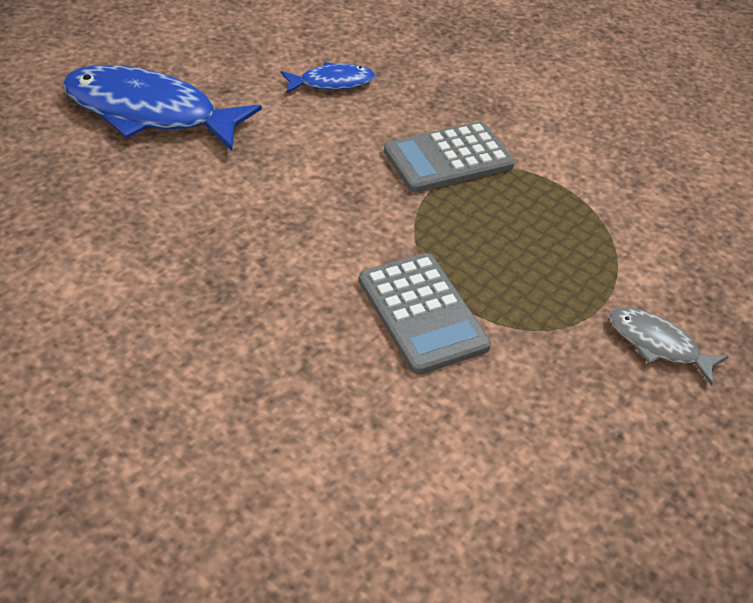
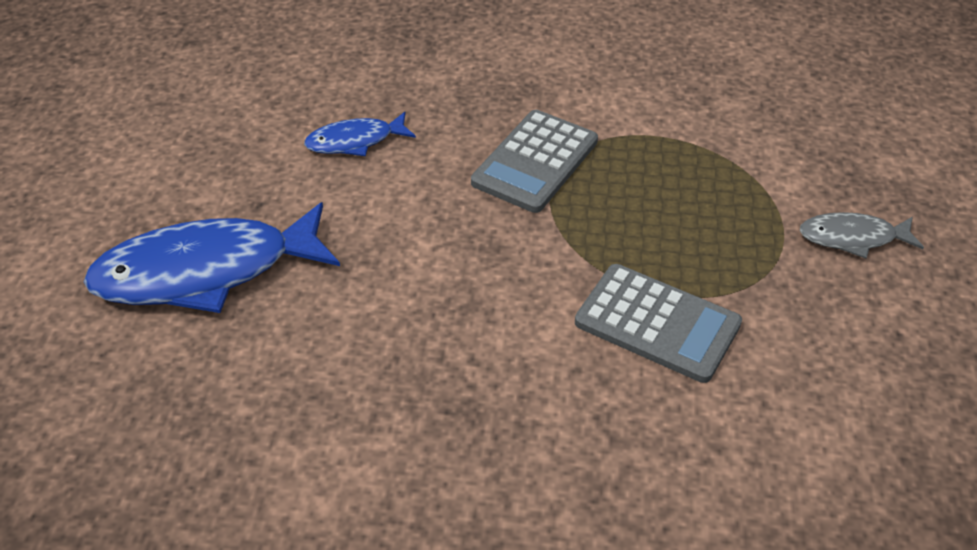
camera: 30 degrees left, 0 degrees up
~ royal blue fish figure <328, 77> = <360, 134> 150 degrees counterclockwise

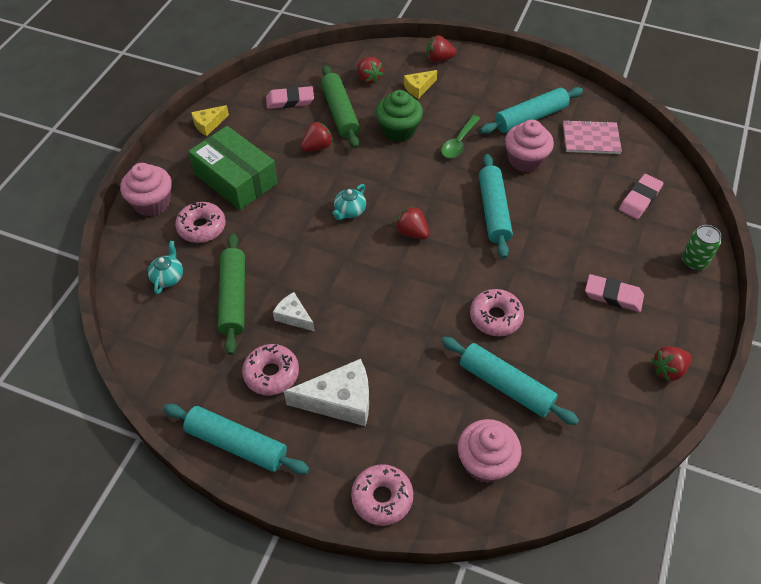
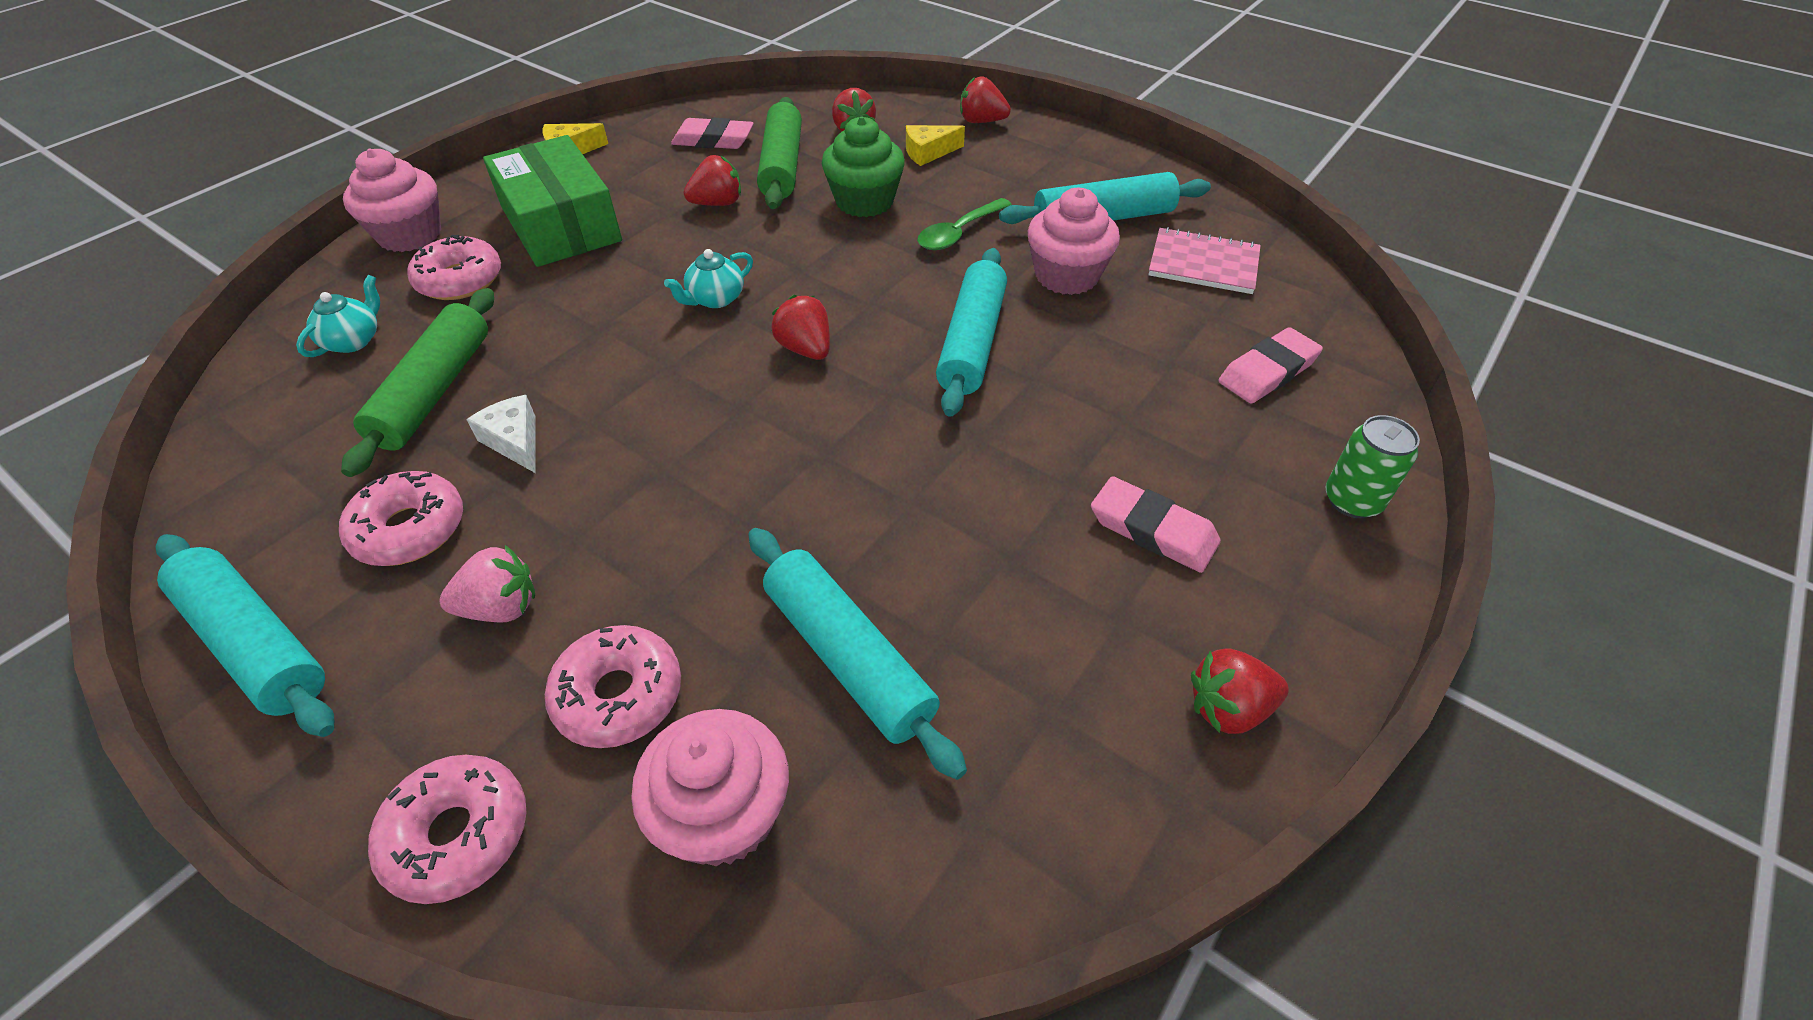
camera: 15 degrees right, 5 degrees down
~ white cheese <326, 392> to rosy berry <487, 584>
~ rosy donut <497, 312> to <613, 686>

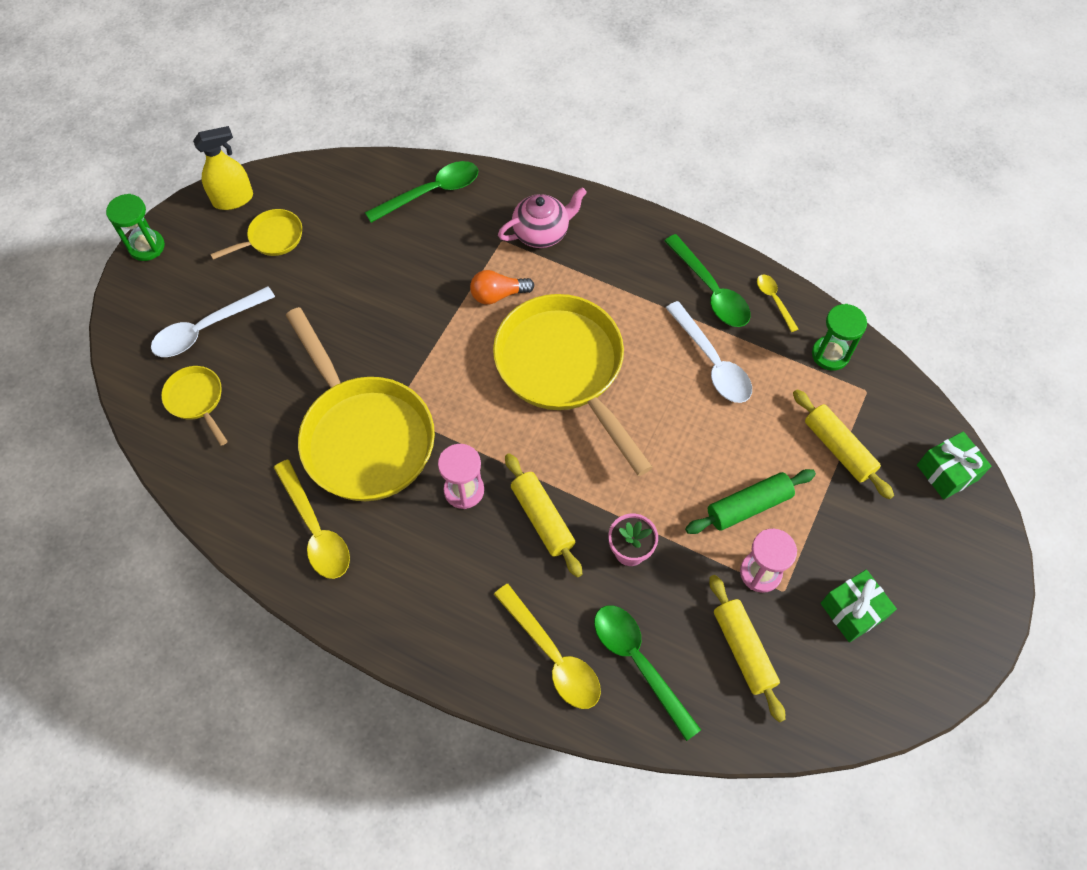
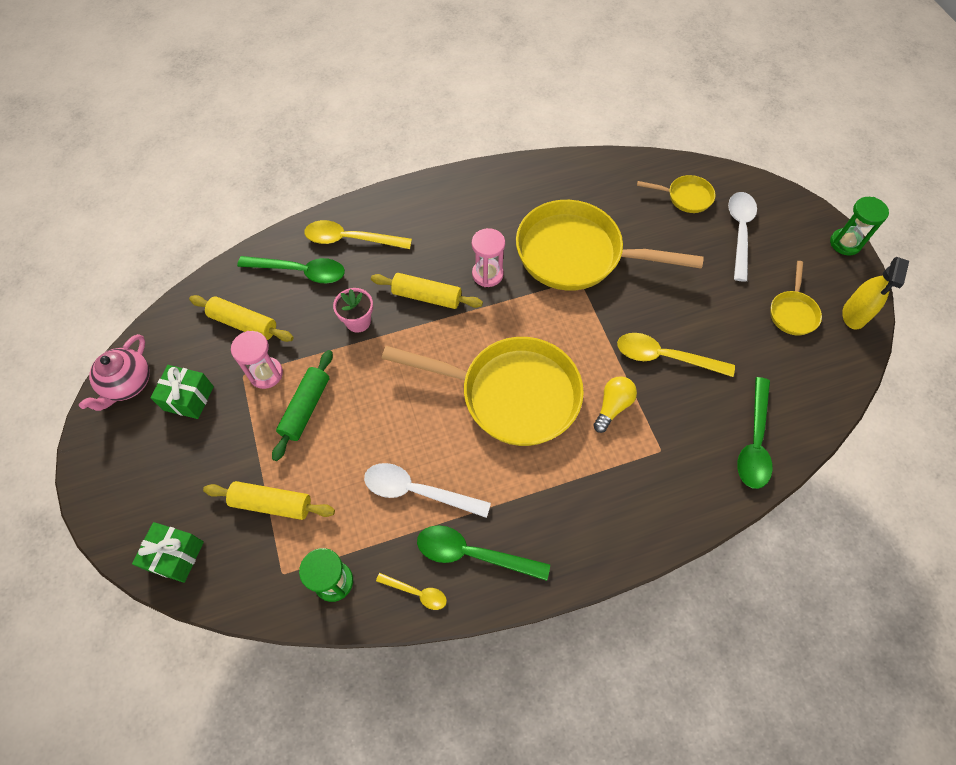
camera: 135 degrees right, 0 degrees up
~ bright yellow spoon <312, 519> to <676, 355>
~ orange light bulb <502, 287> to bright yellow light bulb <615, 404>
~ rosy china teapot <542, 217> to <114, 372>

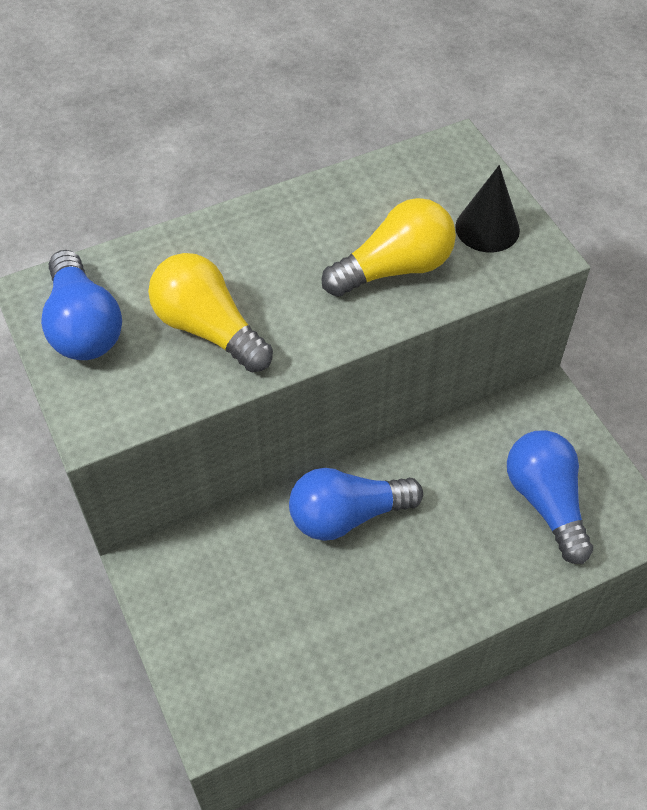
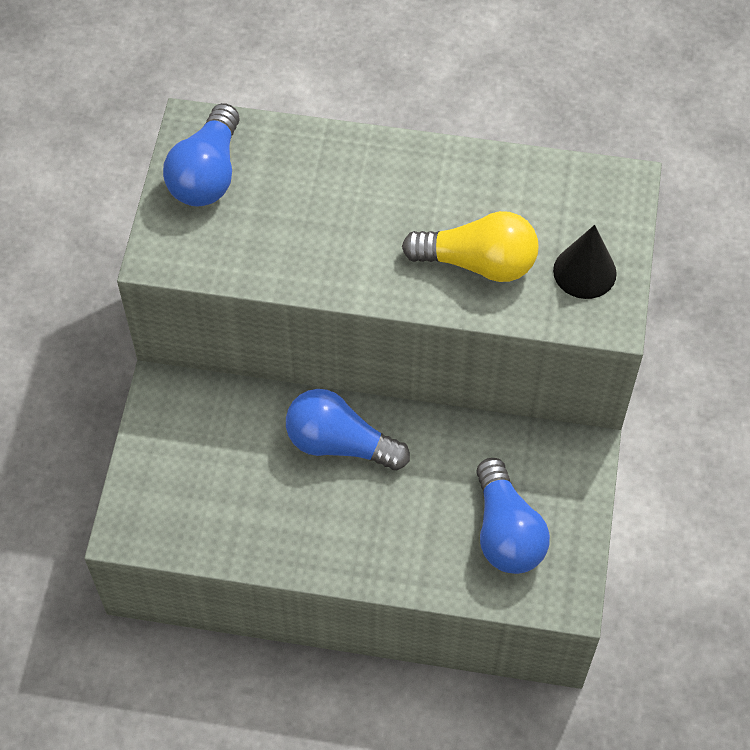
camera: 35 degrees right, 5 degrees up
- bright yellow light bulb <210, 312>
~ royal blue light bulb <550, 497> = <513, 516> 150 degrees clockwise

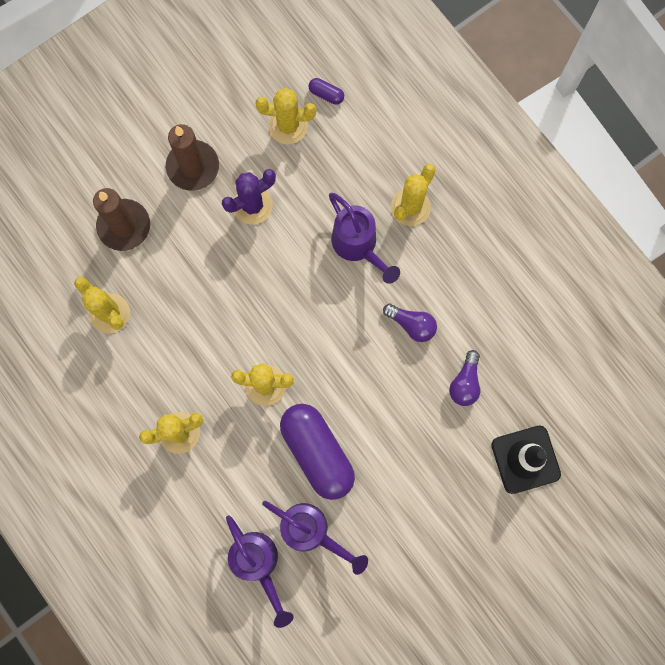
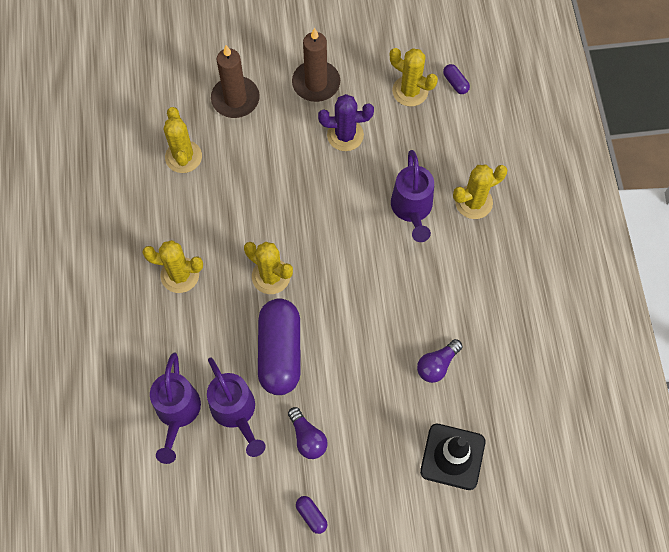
camera: 30 degrees right, 10 degrees down
~ royal purple light bulb <410, 323> to <308, 433>
+ royal purple capsule <312, 515>

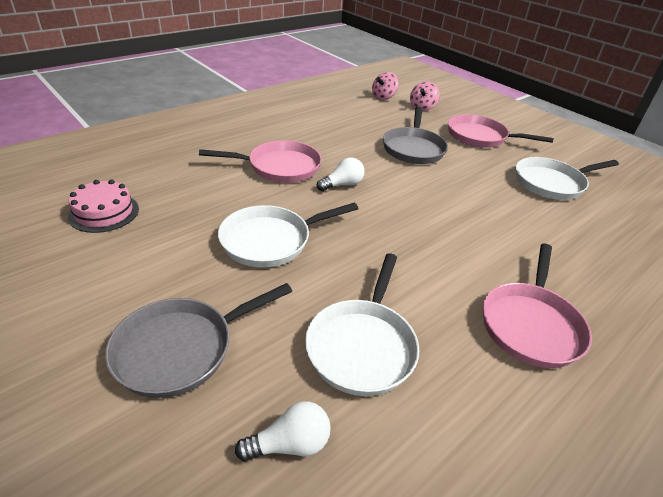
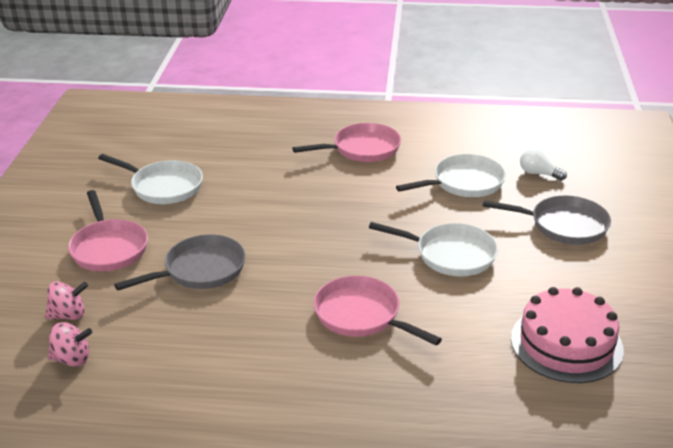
camera: 130 degrees left, 5 degrees down
~ rosy layer cake <103, 206> = <567, 335> x1.61
- white light bulb <341, 174>

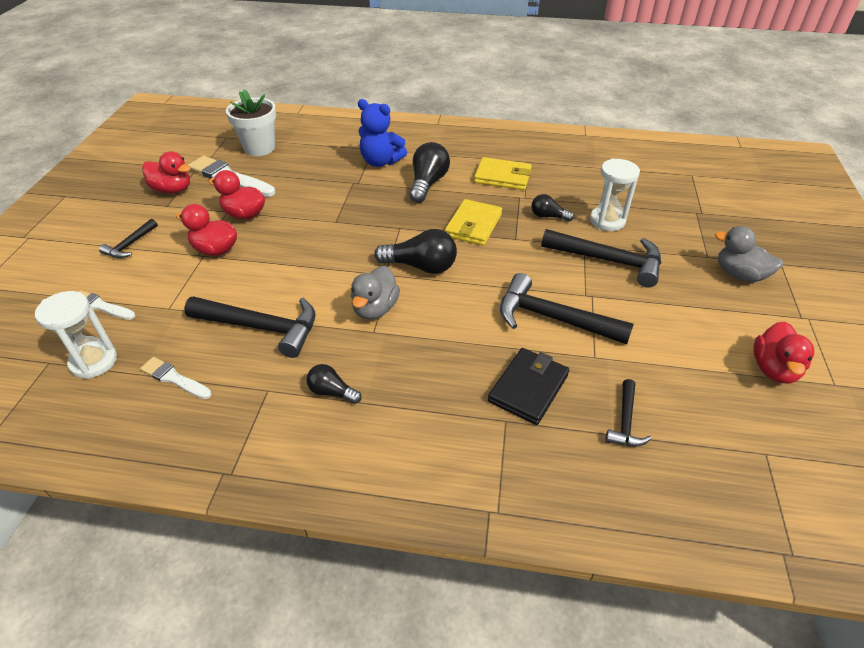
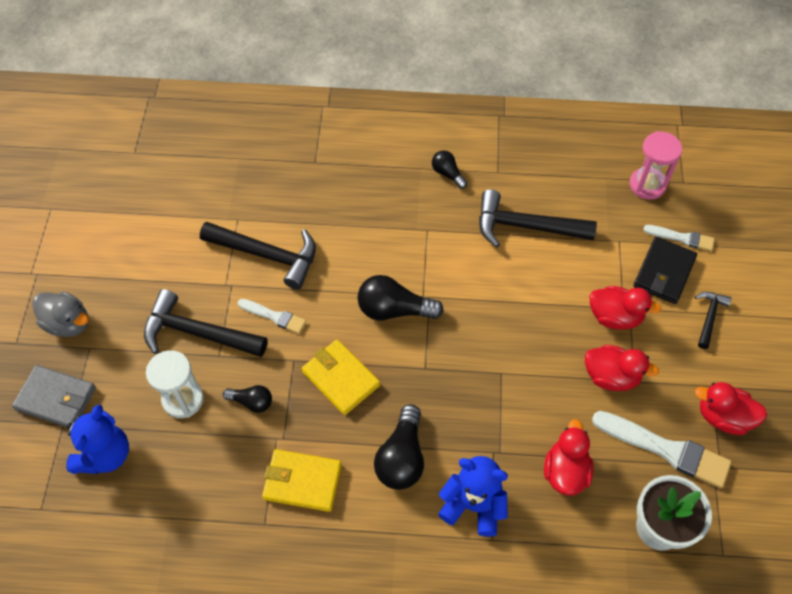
camera: 175 degrees right, 15 degrees up
~ white sand timer <76, 335> to rosy sand timer <656, 165>
~ white brush <176, 378> to <272, 316>
~ black light bulb <334, 384> = <449, 169> 150 degrees counterclockwise
- ash-grey duck <375, 293>
~ bright yellow billfold <473, 222> = <341, 377> 60 degrees counterclockwise
~ black billfold <528, 386> to <665, 270>
- black hammer <628, 412>
~ scarlet duck <783, 352> to <569, 457>
+ ash-grey billfold <54, 396>
+ royal blue teddy bear <98, 439>

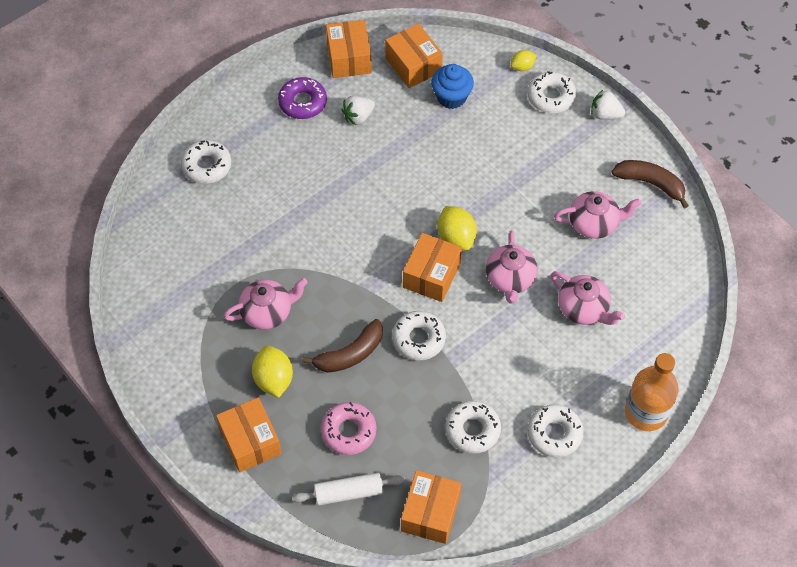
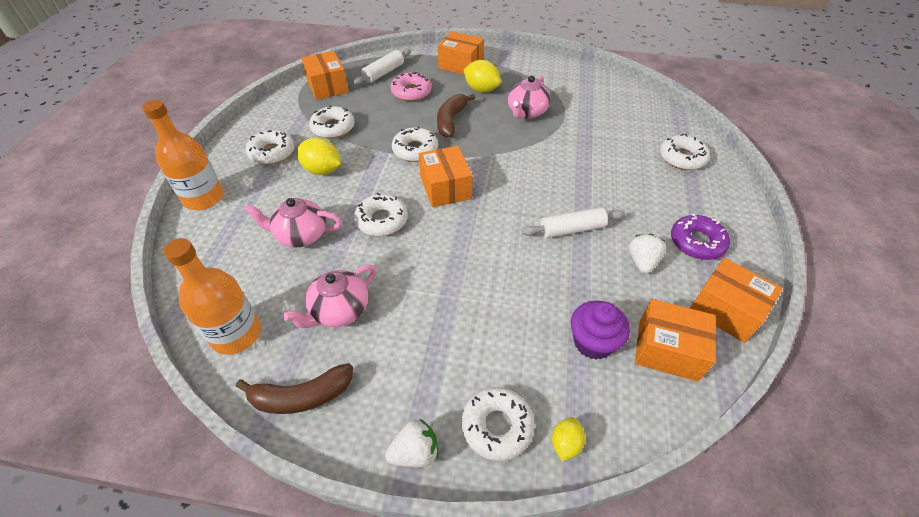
camera: 140 degrees right, 10 degrees down
~ royal blue fairy cake <452, 86> to royal purple fairy cake <600, 330>
~ bright yellow citrus fruit <457, 228> to <319, 156>
~ rosy china teapot <511, 267> to white donut <381, 214>
+ orange flask <212, 296>
+ white pastry roller <573, 222>

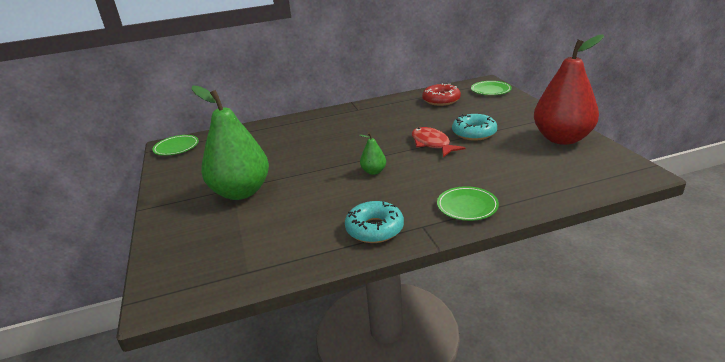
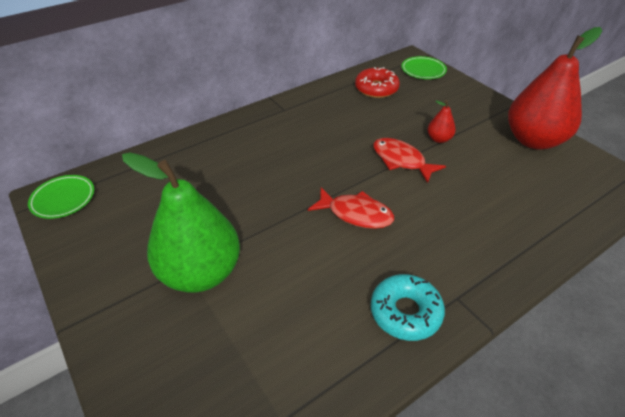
camera: 20 degrees left, 15 degrees up
~ leaf-green pear <372, 153> to scarlet fish figure <351, 208>
- leaf-green plate <468, 203>
~ turquoise donut <474, 127> to scarlet pear <441, 121>

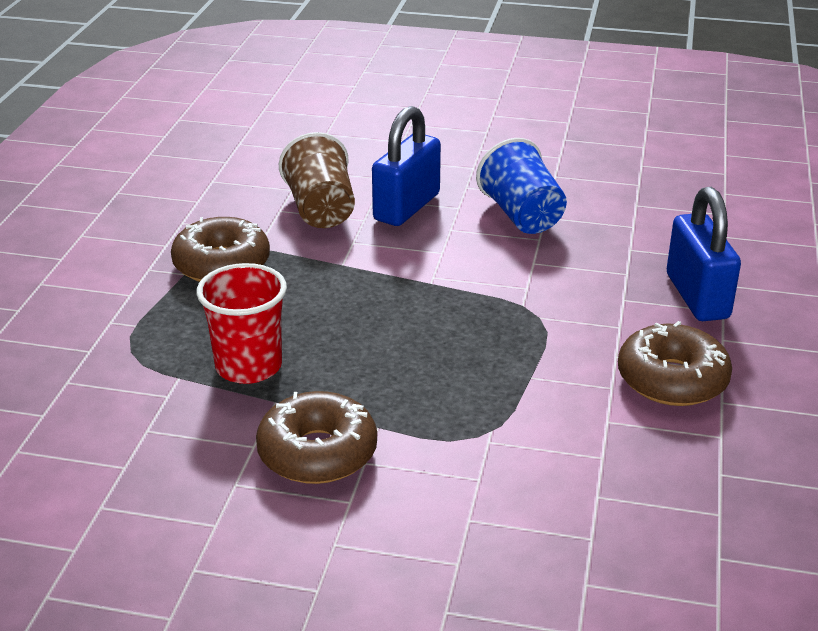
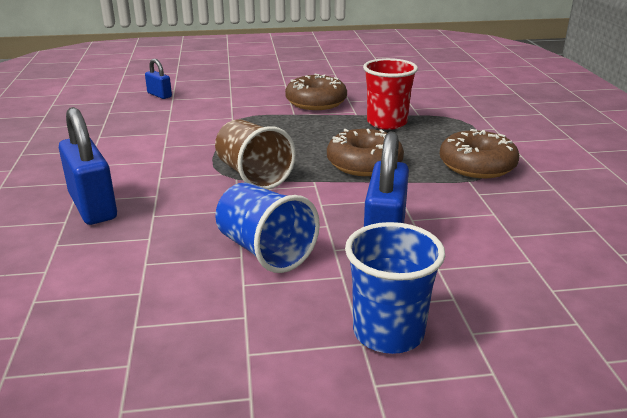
camera: 160 degrees right, 5 degrees down
~ russet cup <317, 180> to <255, 154>
~ russet donut <675, 363> to <365, 152>
+ royal blue padlock <158, 79>
+ royal blue cup <395, 288>

